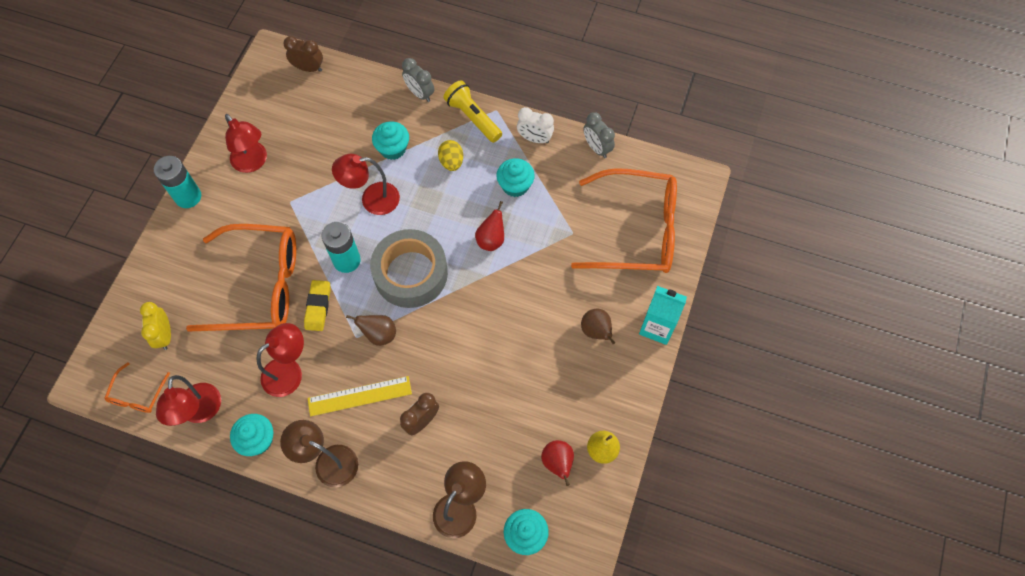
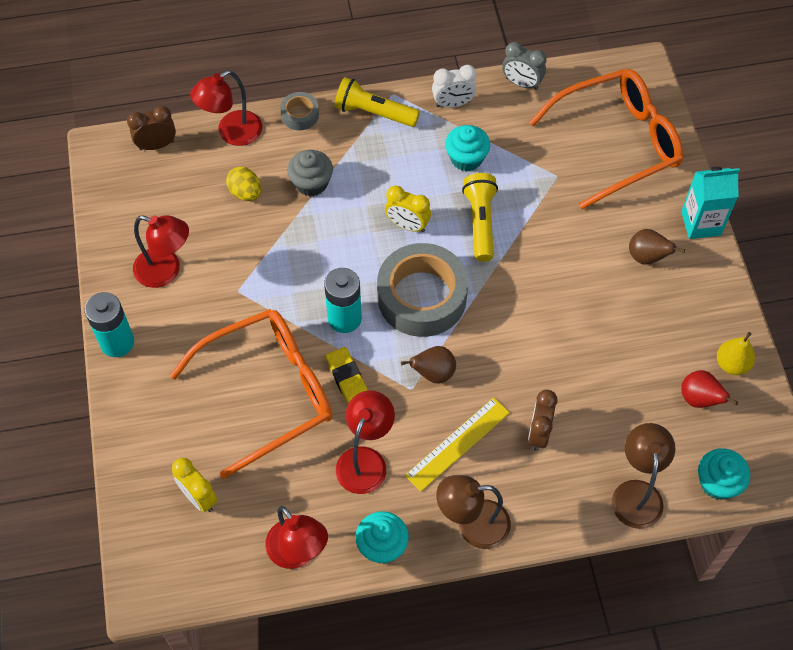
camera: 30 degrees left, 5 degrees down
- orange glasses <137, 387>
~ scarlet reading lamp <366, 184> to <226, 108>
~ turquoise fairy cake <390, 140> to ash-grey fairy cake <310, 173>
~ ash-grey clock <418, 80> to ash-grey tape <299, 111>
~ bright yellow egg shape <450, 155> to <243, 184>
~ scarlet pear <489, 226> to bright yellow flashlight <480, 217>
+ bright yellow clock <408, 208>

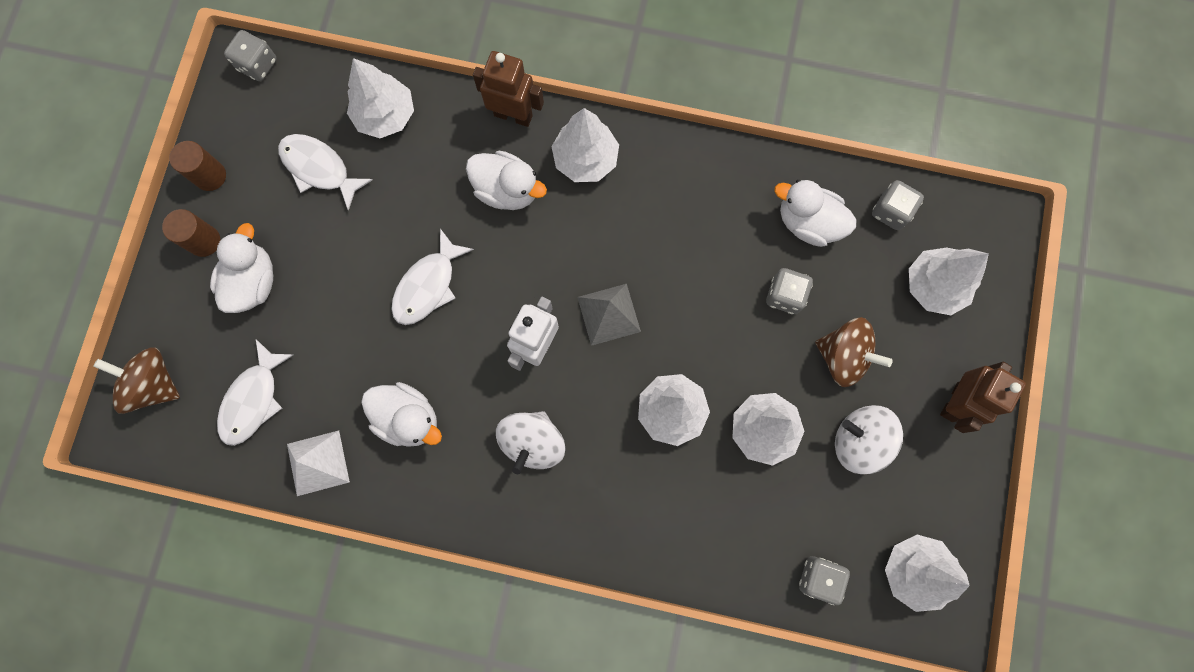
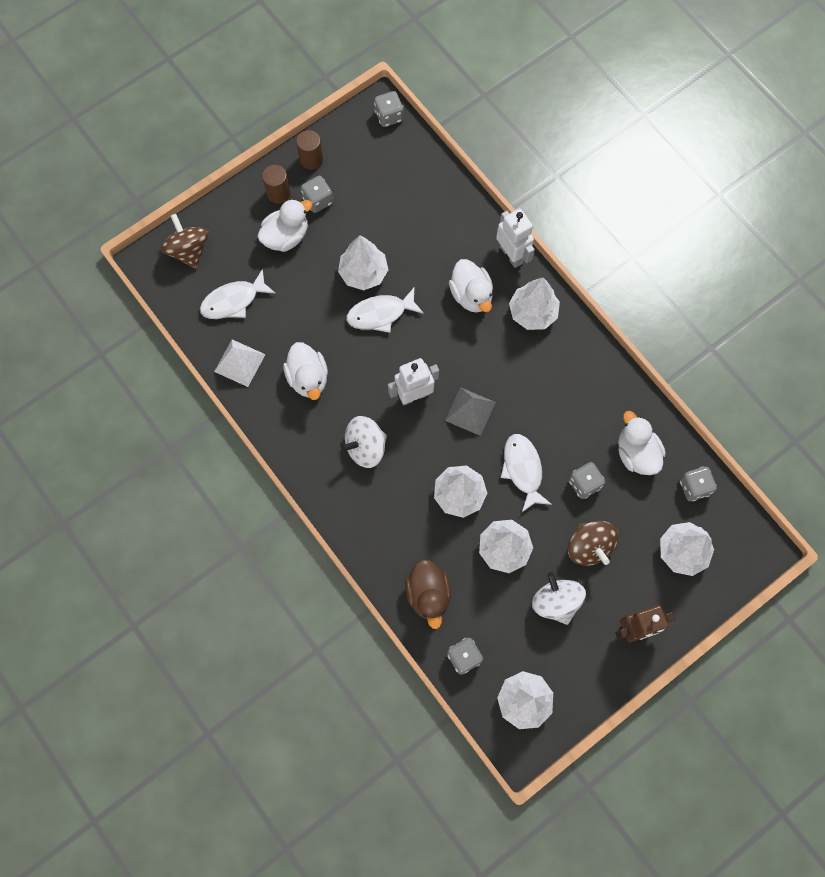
camera: 40 degrees right, 5 degrees down
~ white fish figure <325, 172> to <526, 473>
~ white tree <380, 98> to <363, 262>
~ russet robot figure <508, 89> to white robot figure <515, 238>
+ ash-grey die <317, 194>
+ russet duck <428, 594>

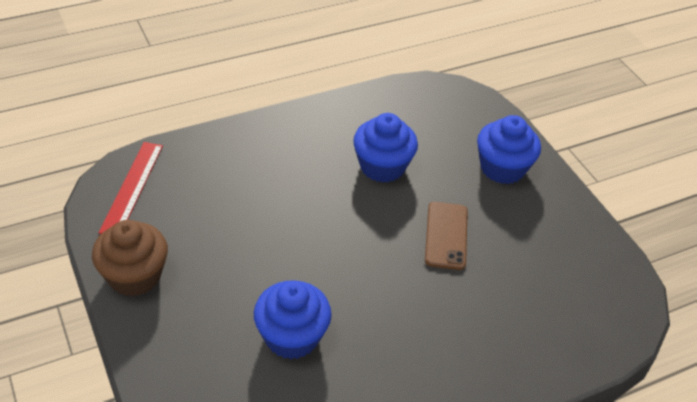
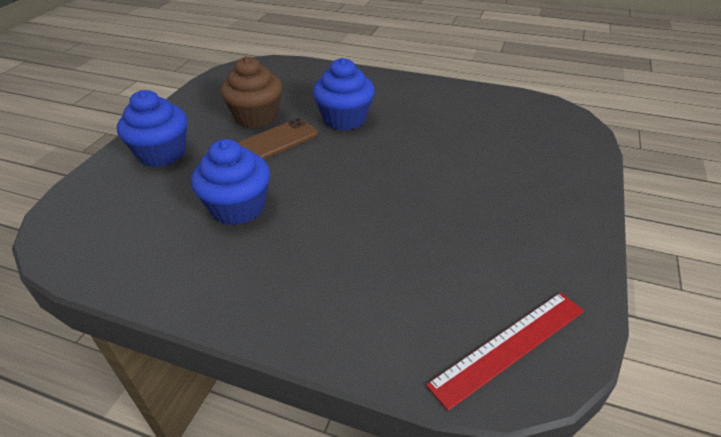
camera: 130 degrees left, 5 degrees down
~ russet fairy cake <130, 258> to <251, 92>
~ royal blue fairy cake <293, 319> to <343, 94>

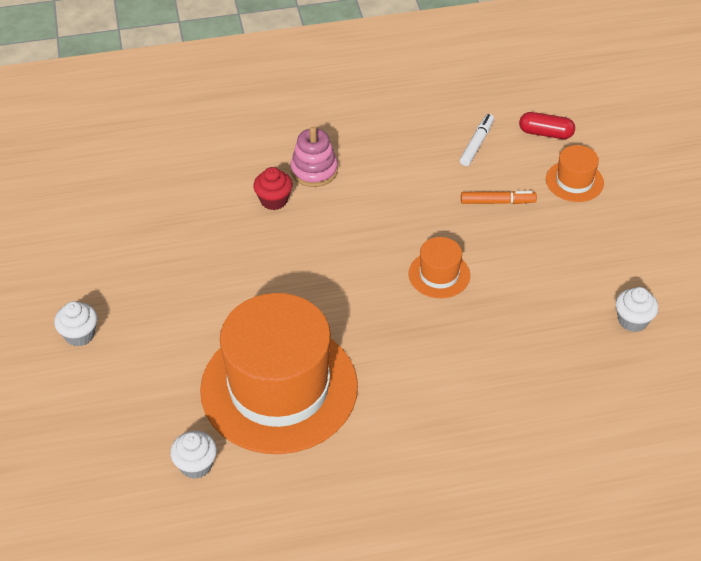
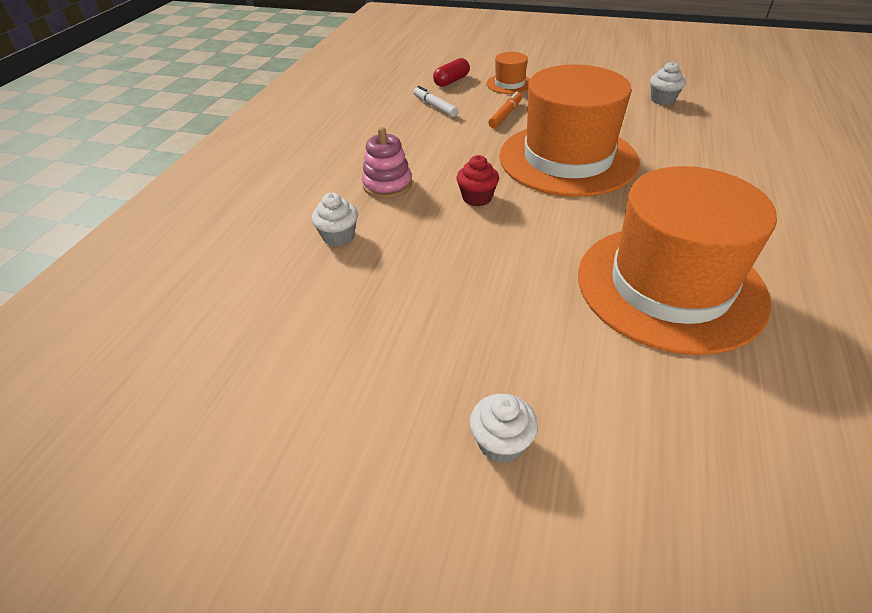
camera: 60 degrees left, 5 degrees down
~ white fairy cake <193, 455> to <335, 219>
~ scarlet fairy cake <273, 188> to <478, 180>
~ orange tall hat <439, 267> = <569, 130> x2.36

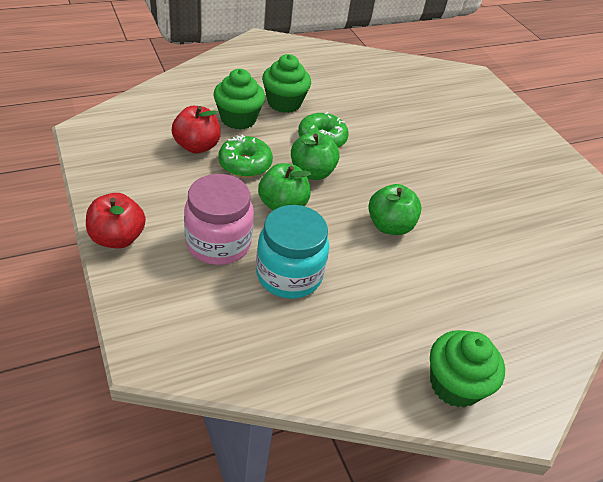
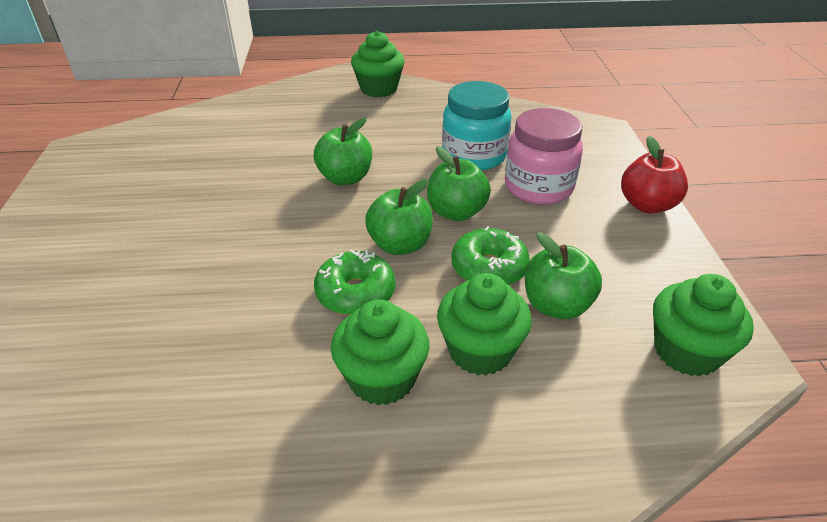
camera: 155 degrees left, 5 degrees down
~ scarlet toy apple <196, 130> to leaf-green toy apple <563, 276>
+ leaf-green fairy cake <703, 325>

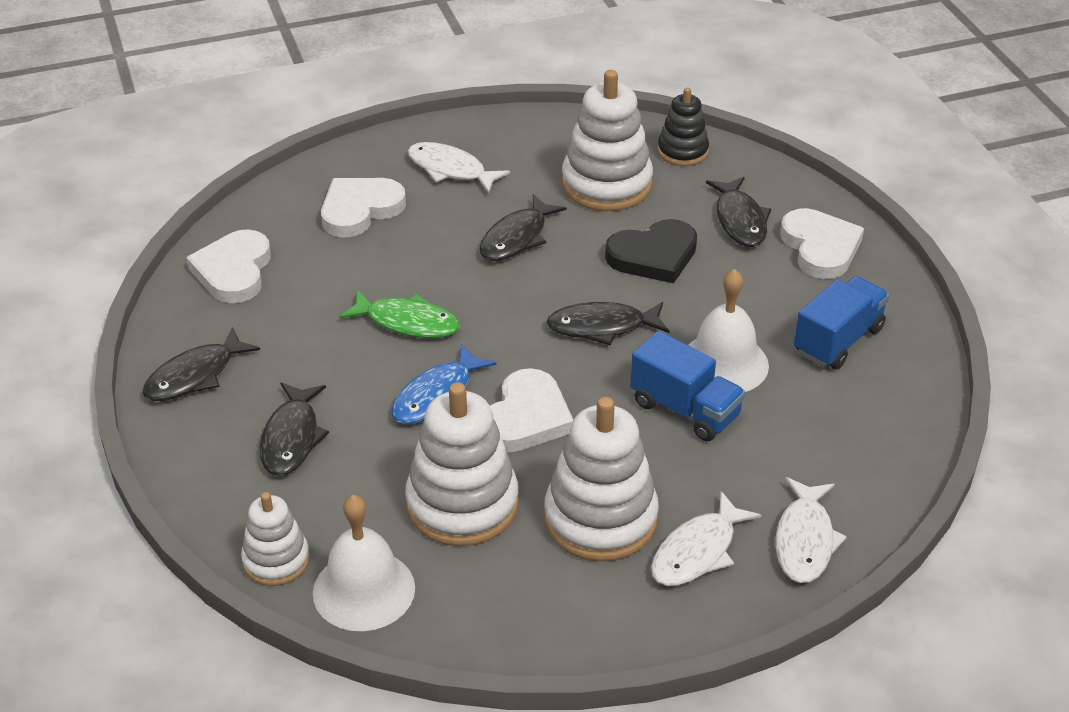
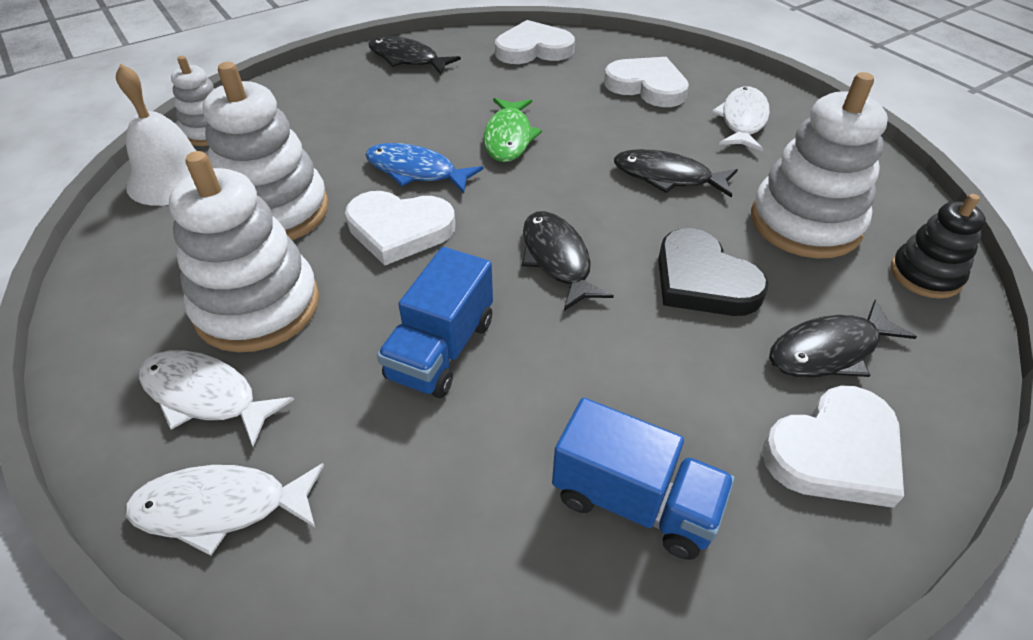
camera: 75 degrees right, 5 degrees up
- black fish figure <294, 429>
- white bell <728, 330>

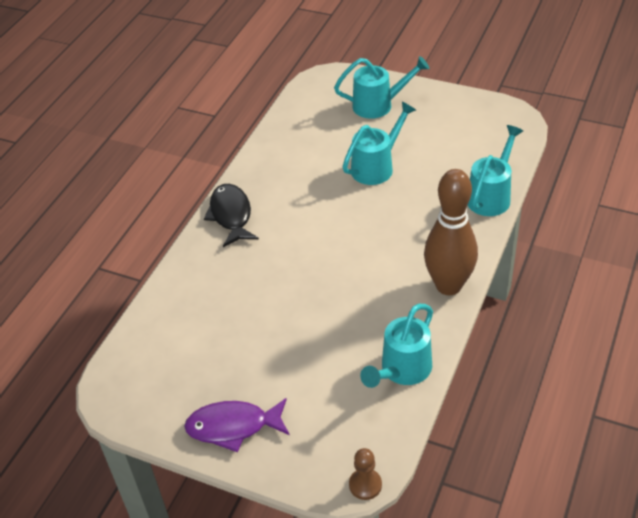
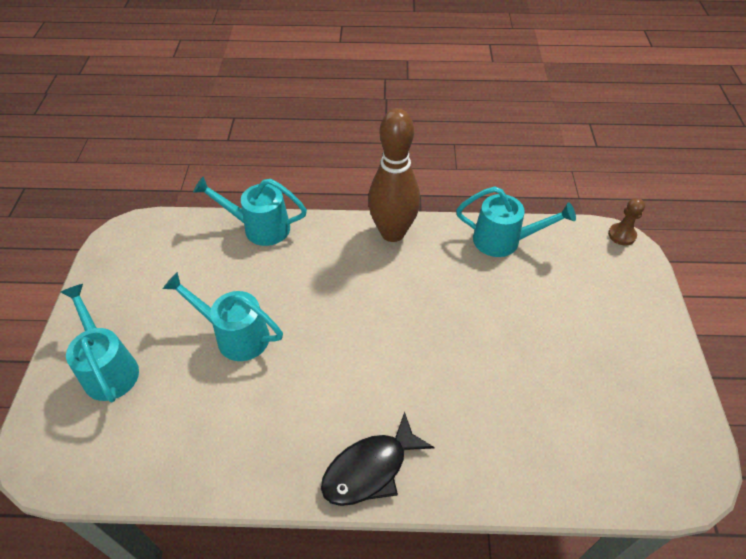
camera: 115 degrees left, 5 degrees up
- royal purple fish figure <236, 425>

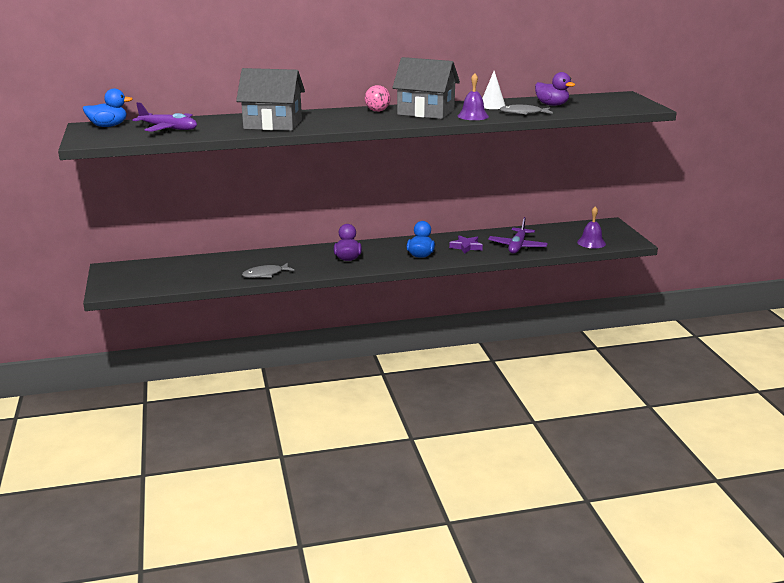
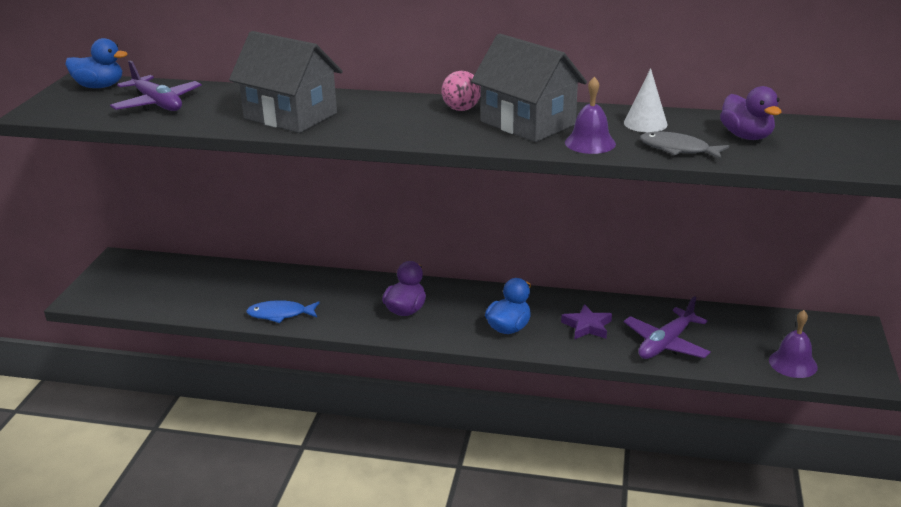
camera: 25 degrees right, 5 degrees up
~ ash-grey fish figure <268, 270> to royal blue fish figure <283, 311>

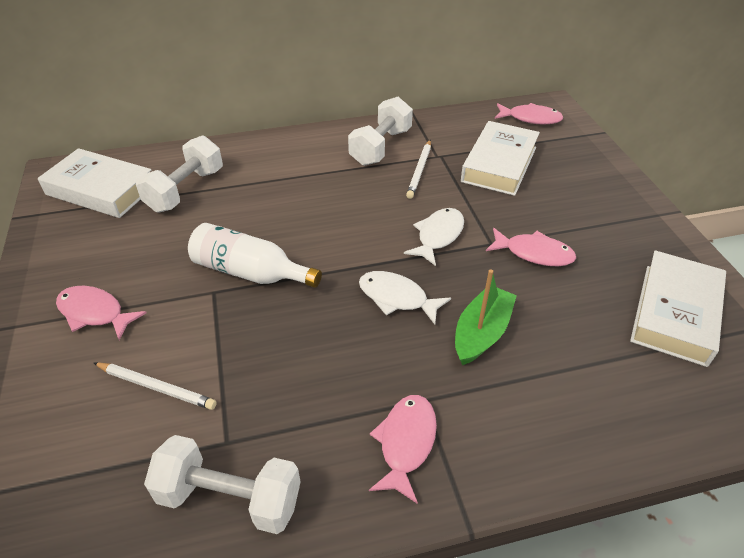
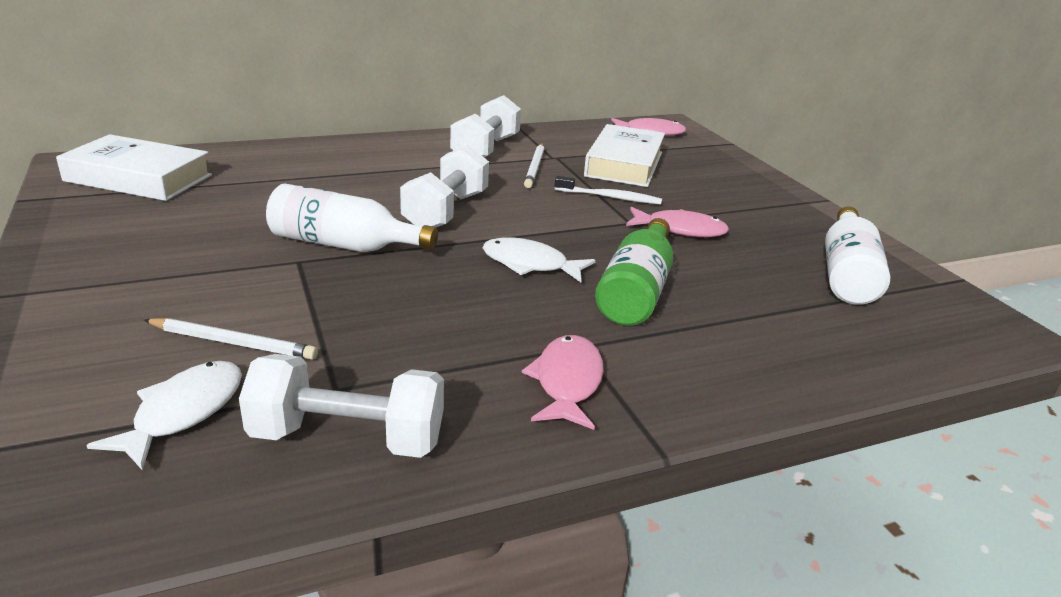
camera: 10 degrees left, 15 degrees down
- rosy fish figure <101, 313>
~ white dumbbell <179, 174> to <444, 186>
~ white fish figure <434, 237> to <164, 415>
~ leaf-green sailboat <486, 317> to leaf-green flask <634, 272>
~ white hardcover <678, 308> to white flask <857, 255>
+ white tooth brush <608, 190>

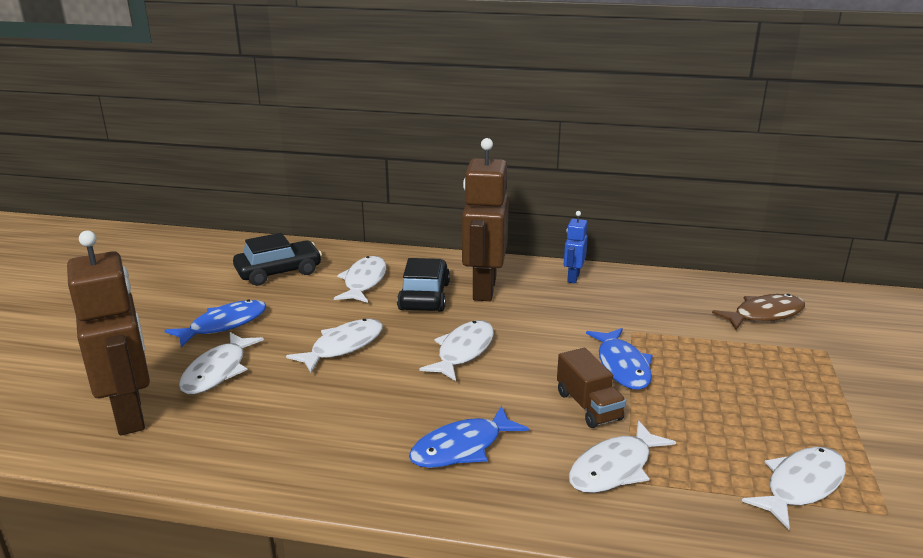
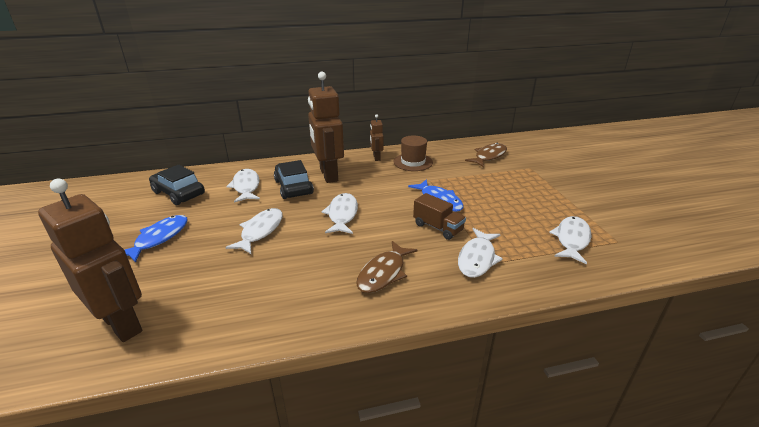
camera: 25 degrees left, 5 degrees up
- white fish figure <221, 363>
~ black car <277, 259> = <177, 185> 90 degrees counterclockwise
~ royal blue fish figure <469, 437> to russet fish figure <387, 267>
~ royal blue robot figure <576, 247> to russet robot figure <377, 137>
+ russet tall hat <413, 153>

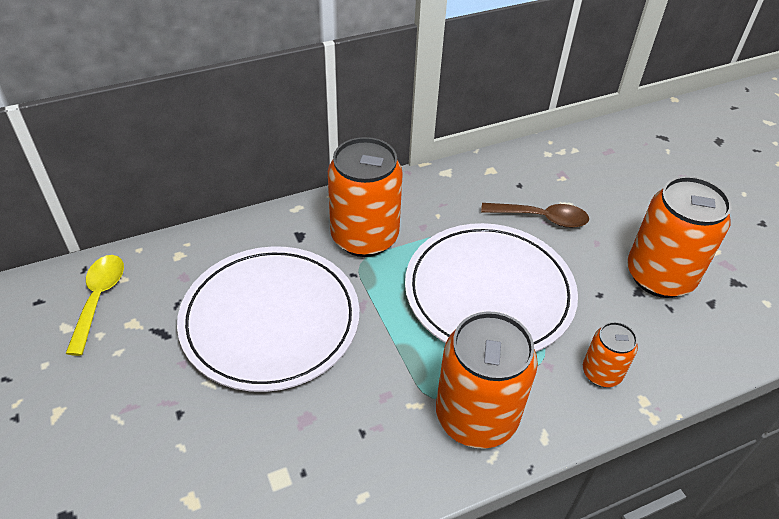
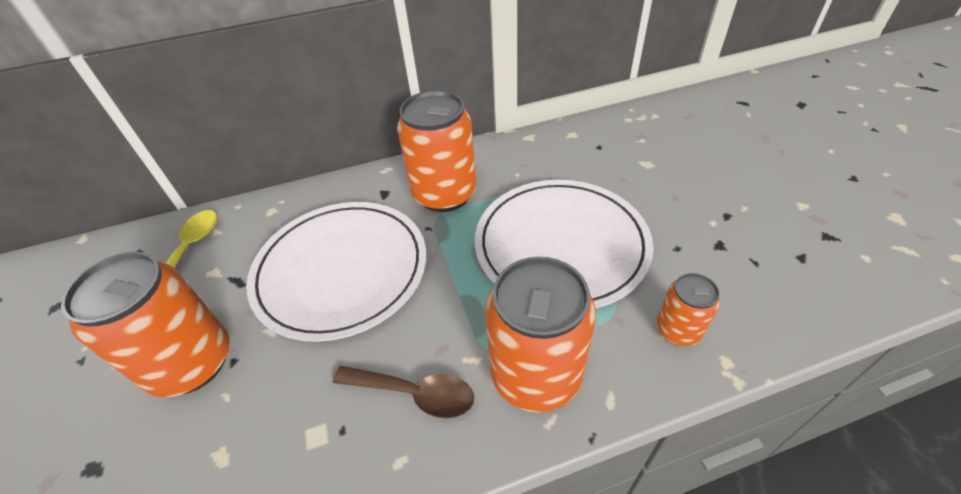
camera: 10 degrees right, 0 degrees up
~ russet spoon <535, 215> to <403, 392>
~ orange tin <679, 237> to <145, 324>

